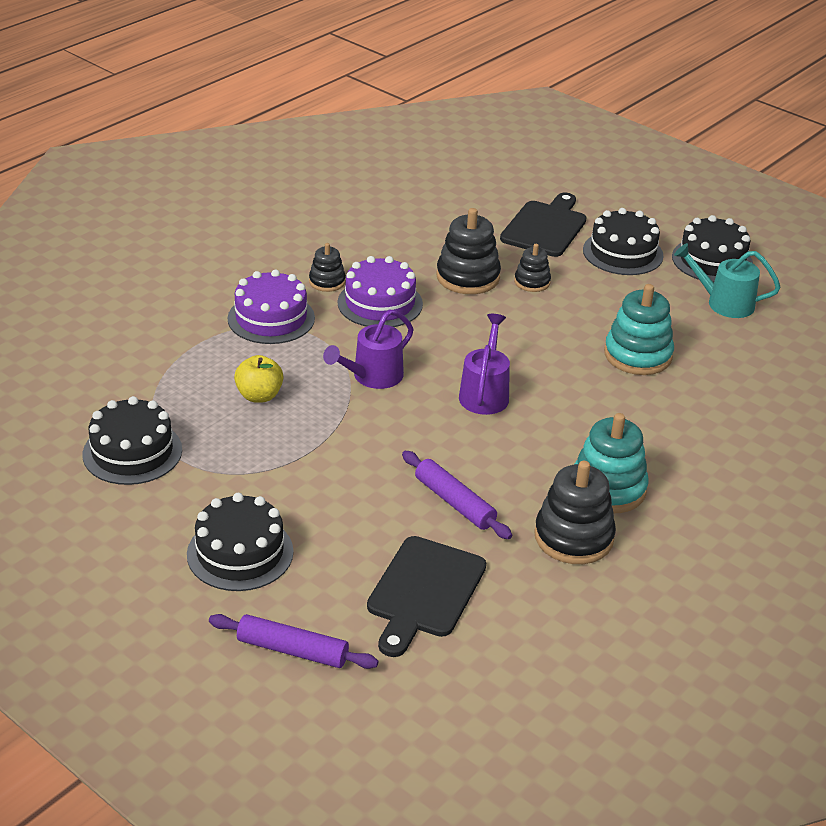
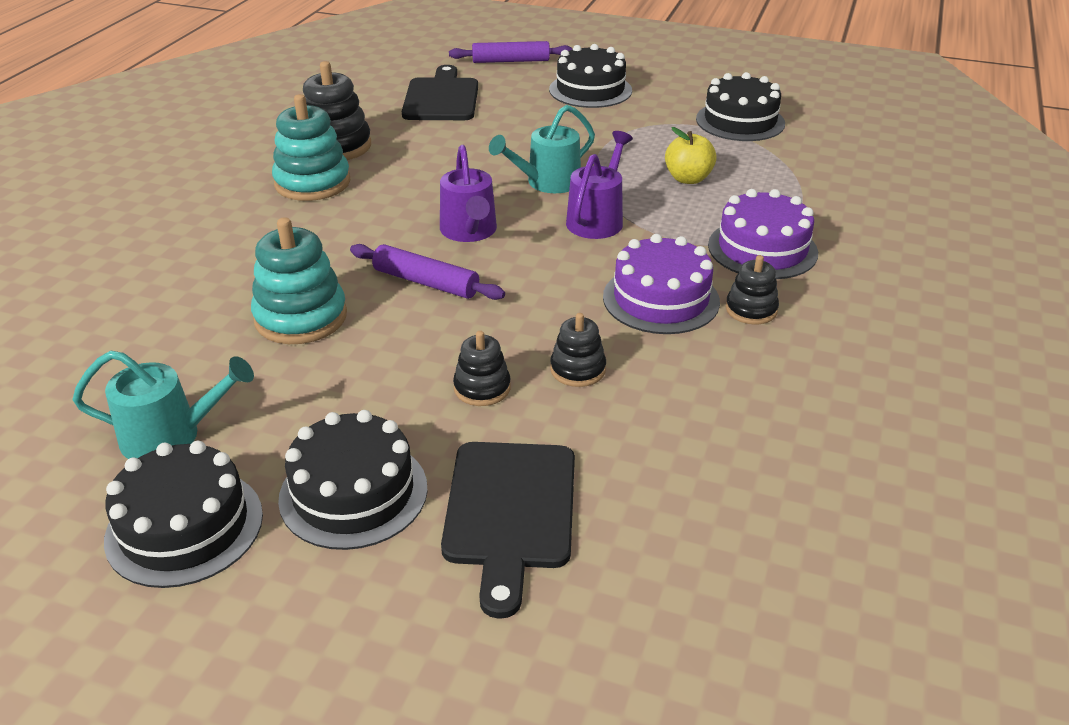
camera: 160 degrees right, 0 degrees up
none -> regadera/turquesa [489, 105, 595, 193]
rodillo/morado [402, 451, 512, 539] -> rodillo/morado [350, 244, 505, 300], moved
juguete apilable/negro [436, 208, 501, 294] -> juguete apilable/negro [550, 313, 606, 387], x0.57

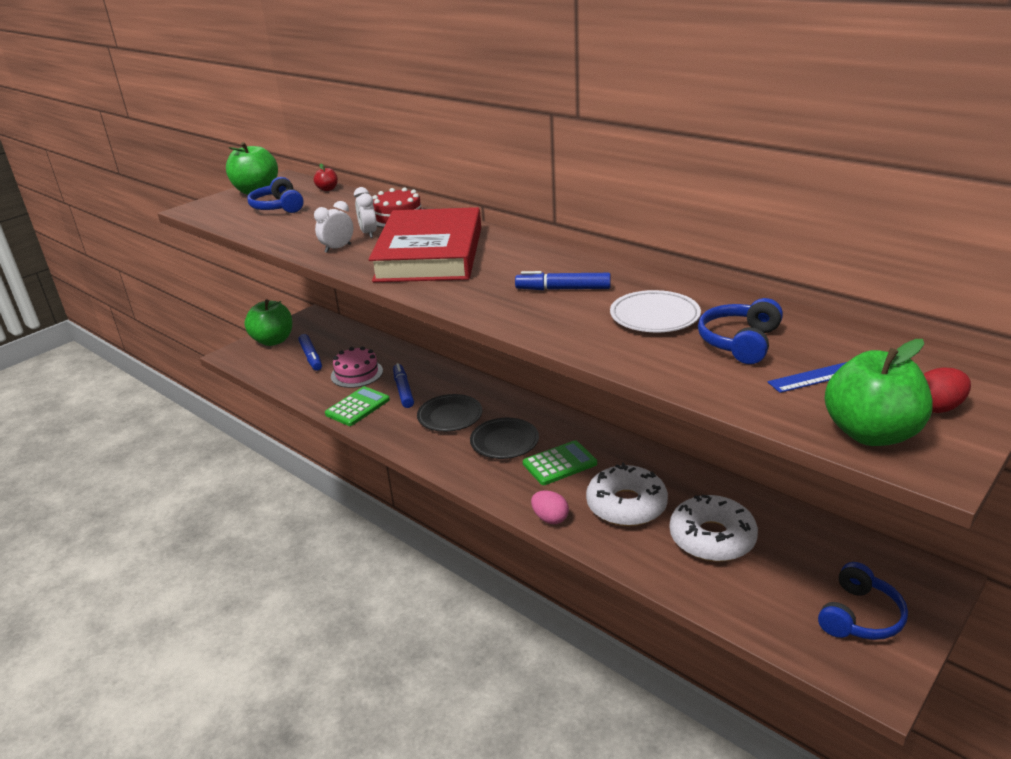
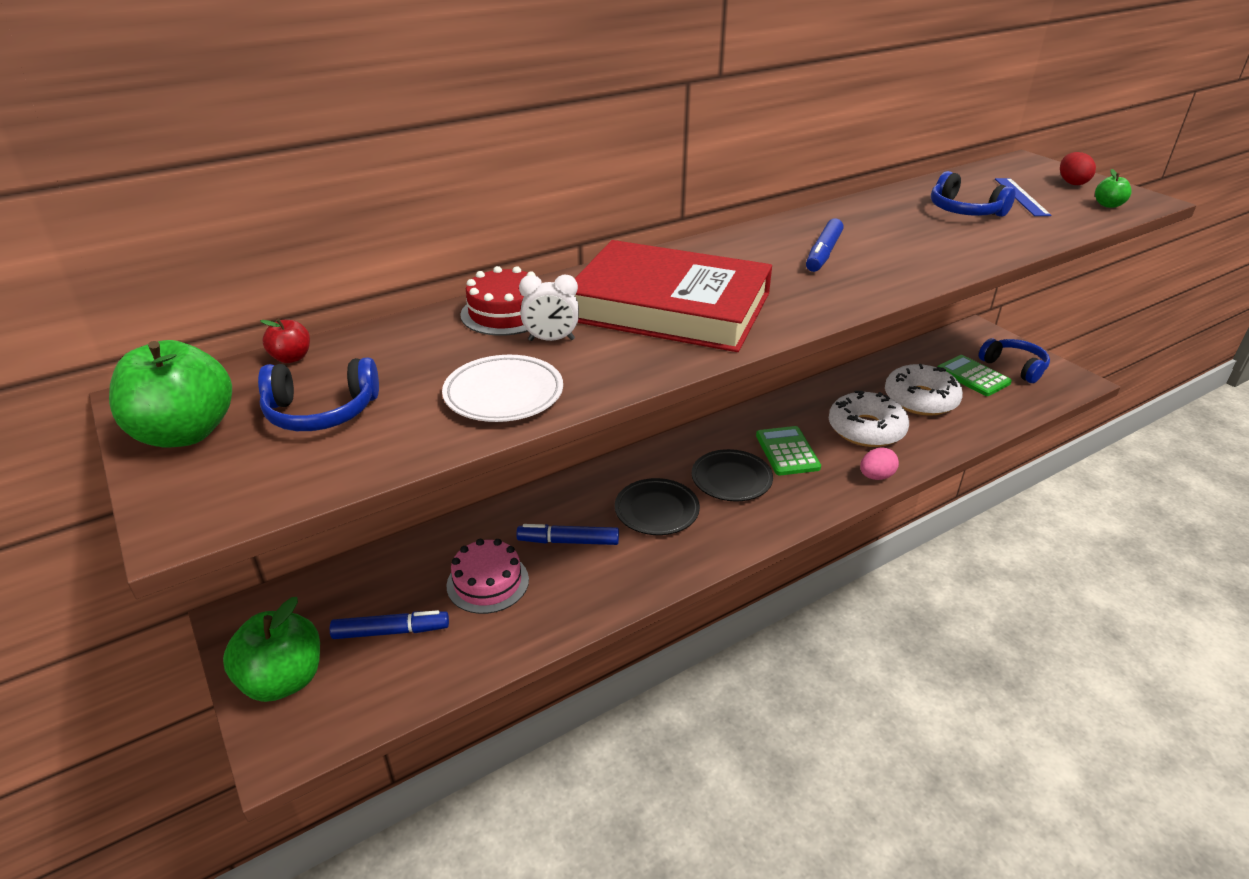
camera: 75 degrees left, 5 degrees up
despertador/blanco [314, 201, 353, 253] -> none
calculadora/verde [325, 386, 390, 426] -> calculadora/verde [937, 355, 1012, 396], moved
plato/blanco [610, 290, 701, 332] -> plato/blanco [442, 355, 563, 422], moved
manzana/verde [825, 339, 933, 446] -> manzana/verde [1095, 169, 1132, 208], x0.47

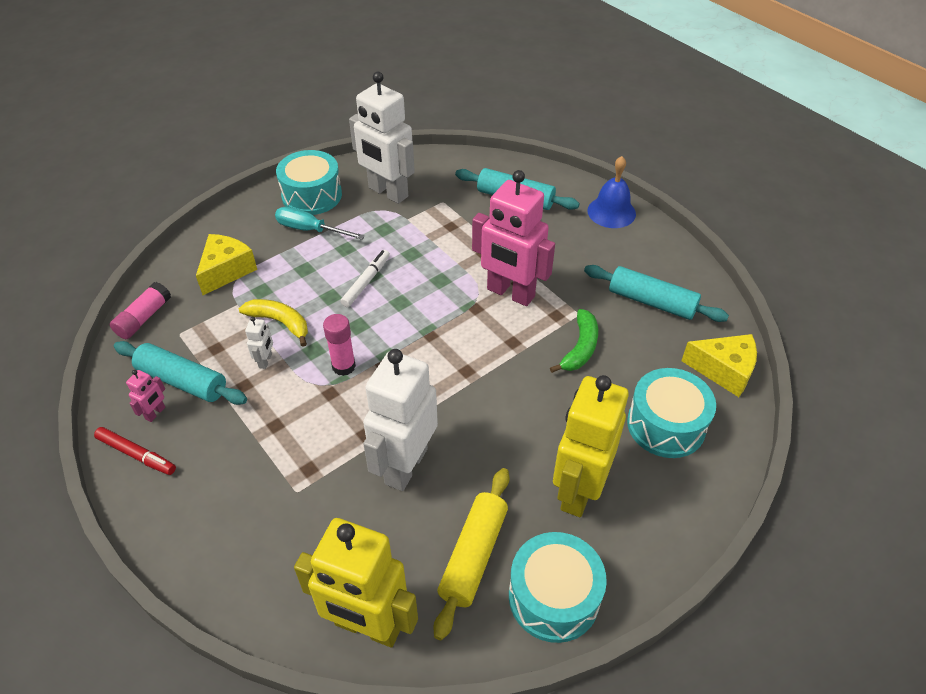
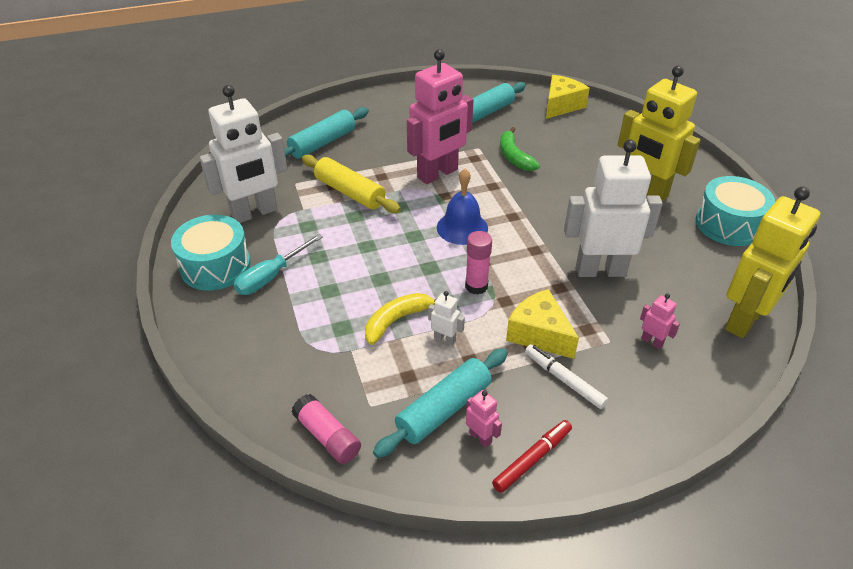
camera: 70 degrees left, 5 degrees down
tambor/turquesa [627, 368, 716, 458] -> none
none -> robot/rosa [640, 294, 680, 349]
queso/amarillo [196, 234, 257, 295] -> queso/amarillo [506, 289, 579, 359], moved
rotulador/blanco [340, 250, 390, 307] -> rotulador/blanco [525, 344, 608, 409], moved
rodillo/amarillo [433, 468, 510, 640] -> rodillo/amarillo [302, 155, 401, 213], moved
campana/azul [587, 156, 636, 228] -> campana/azul [437, 169, 488, 245], moved
robot/blanco [363, 349, 438, 491] -> robot/blanco [564, 140, 663, 277], 135 degrees clockwise
plátano/verde [550, 309, 598, 373] -> plátano/verde [500, 127, 540, 171], 150 degrees counterclockwise

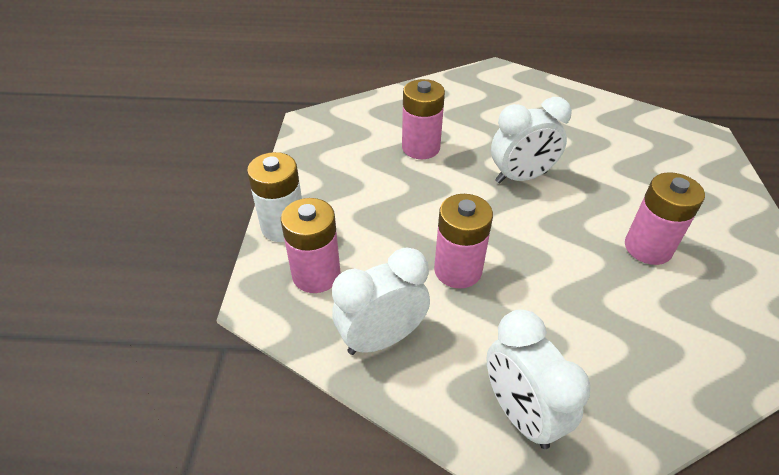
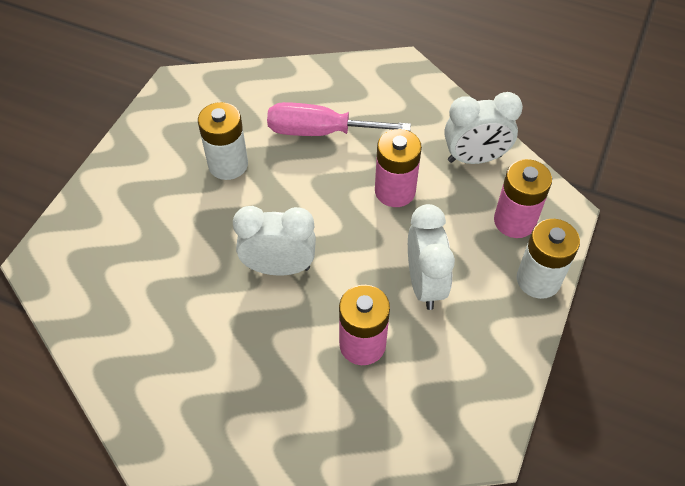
camera: 160 degrees left, 10 degrees up
none -> destornillador/rosa [267, 102, 411, 136]
despertador/blanco [486, 309, 591, 449] -> despertador/blanco [408, 204, 455, 310], moved
pila/rosa [625, 172, 705, 265] -> pila/blanco [198, 102, 248, 180]

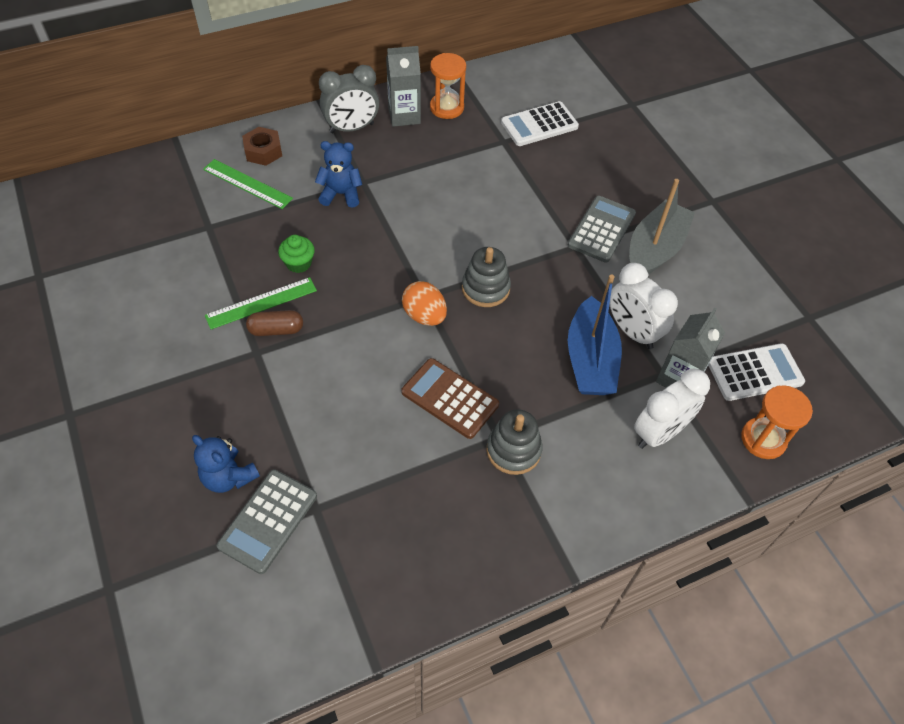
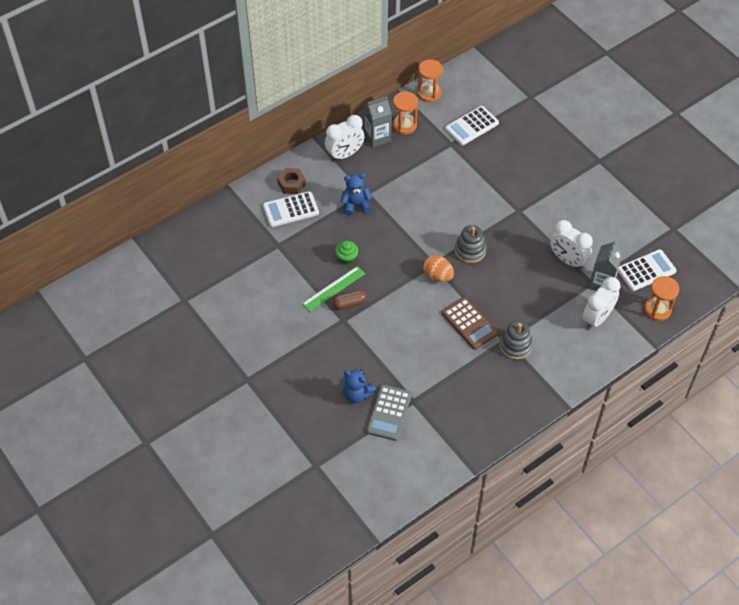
camera: 10 degrees left, 0 degrees up
calculadora/gris [568, 196, 636, 263] -> none
barco/azul [568, 274, 622, 395] -> none
barco/gris [629, 179, 695, 274] -> none
none -> reloj de arena/naranja [417, 59, 443, 102]
regla/verde [203, 159, 293, 209] -> calculadora/blanco [263, 191, 319, 227]
despertador/gris [319, 65, 379, 133] -> despertador/blanco [325, 115, 365, 161]
calculadora/marrón [401, 358, 499, 439] -> calculadora/marrón [442, 297, 498, 350], 150 degrees counterclockwise

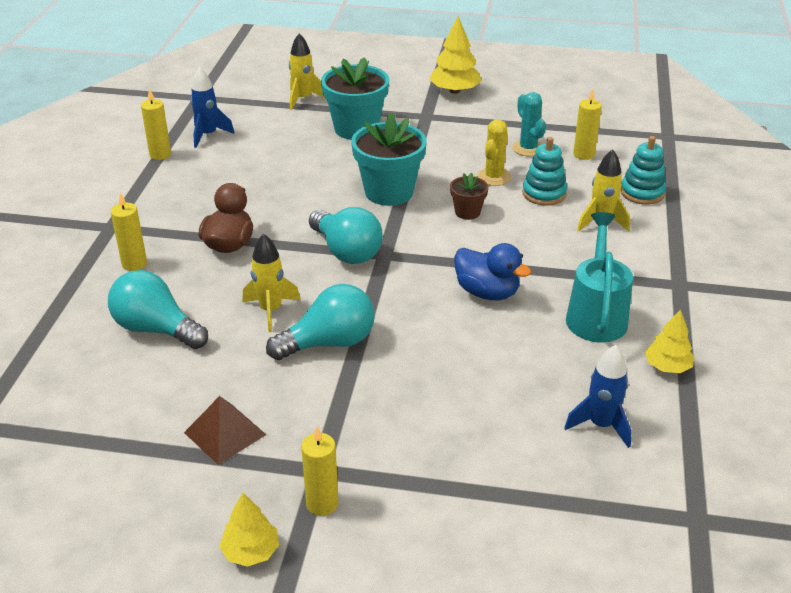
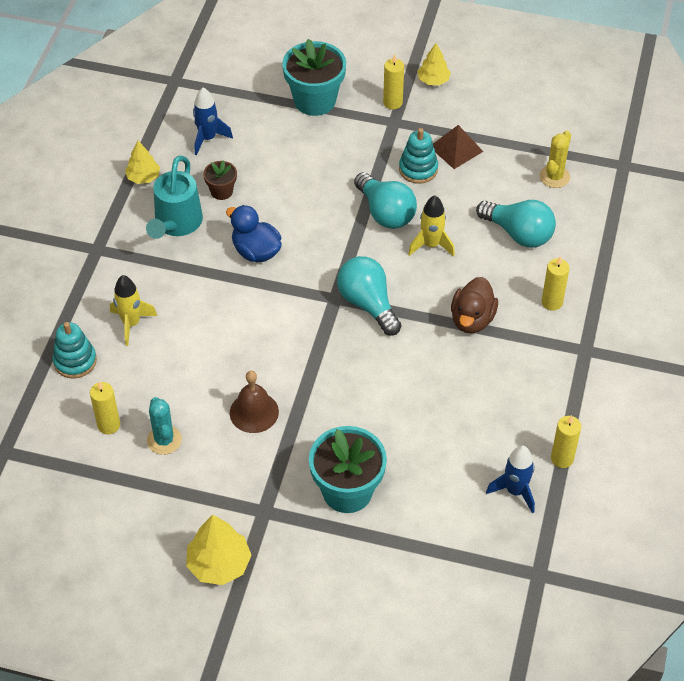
camera: 175 degrees left, 15 degrees up
cohete/amarillo [289, 33, 325, 110] -> none
none -> campana/marrón [230, 371, 279, 433]
maceta/turquesa [351, 112, 427, 206] -> maceta/turquesa [282, 39, 346, 116], moved
maceta/marrón [450, 172, 489, 220] -> maceta/marrón [203, 160, 237, 200], moved
cactus/amarillo [477, 119, 511, 186] -> cactus/amarillo [539, 130, 571, 188], moved
juguete apilable/turquesa [522, 137, 567, 206] -> juguete apilable/turquesa [399, 128, 438, 184], moved
bombilla/turquesa [266, 284, 374, 360] -> bombilla/turquesa [354, 172, 417, 229], 105 degrees counterclockwise

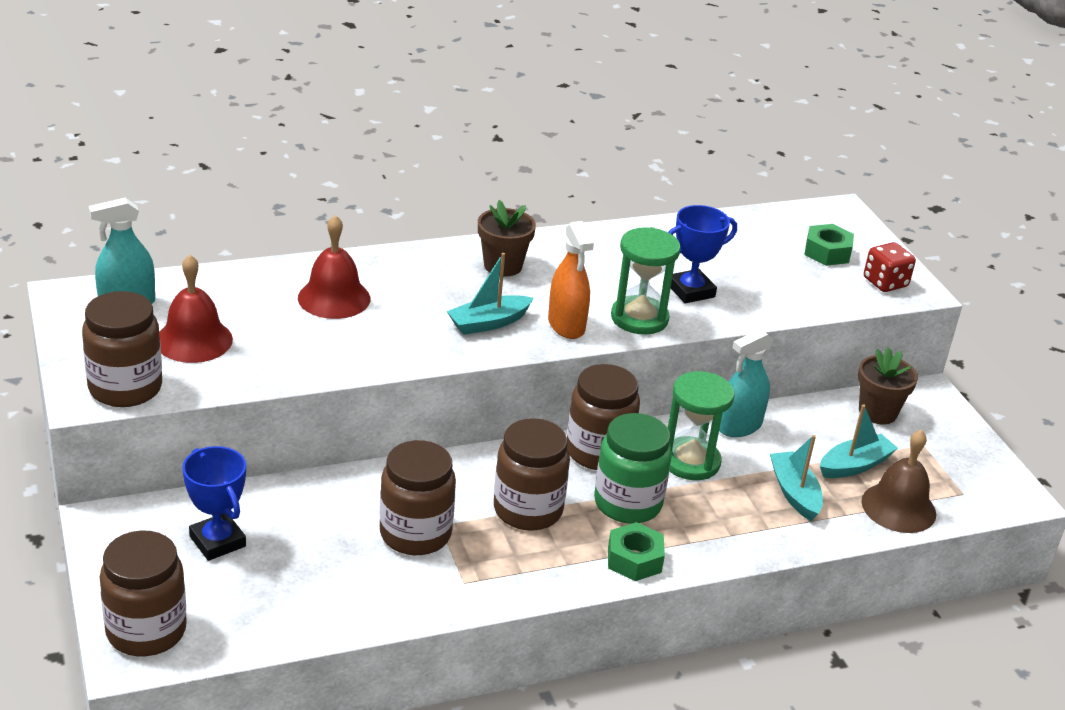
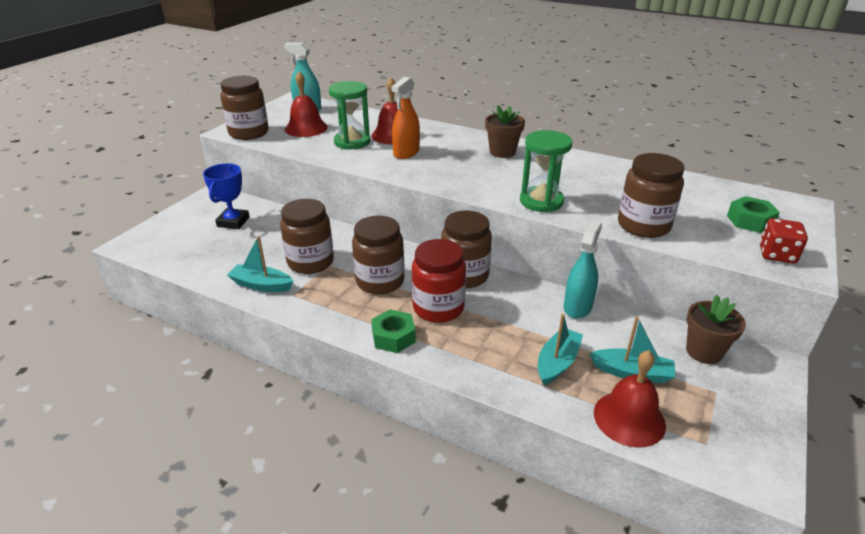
camera: 50 degrees right, 0 degrees up
trofeo/azul [668, 205, 737, 303] -> none
tarro/marrón [100, 530, 187, 656] -> tarro/marrón [618, 153, 684, 238], moved
barco/turquesa [447, 253, 534, 335] -> barco/turquesa [227, 236, 294, 292], moved
pulverizador/naranja [548, 221, 594, 339] -> pulverizador/naranja [392, 77, 420, 159], moved
reloj de arena/verde [668, 371, 734, 480] -> reloj de arena/verde [329, 81, 371, 150], moved
tarro/verde [594, 413, 672, 524] -> tarro/rojo [412, 239, 466, 323]
campana/marrón [861, 429, 936, 533] -> campana/rojo [594, 350, 666, 448]
pulverizador/turquesa [719, 329, 773, 437] -> pulverizador/turquesa [564, 221, 602, 319], 105 degrees clockwise

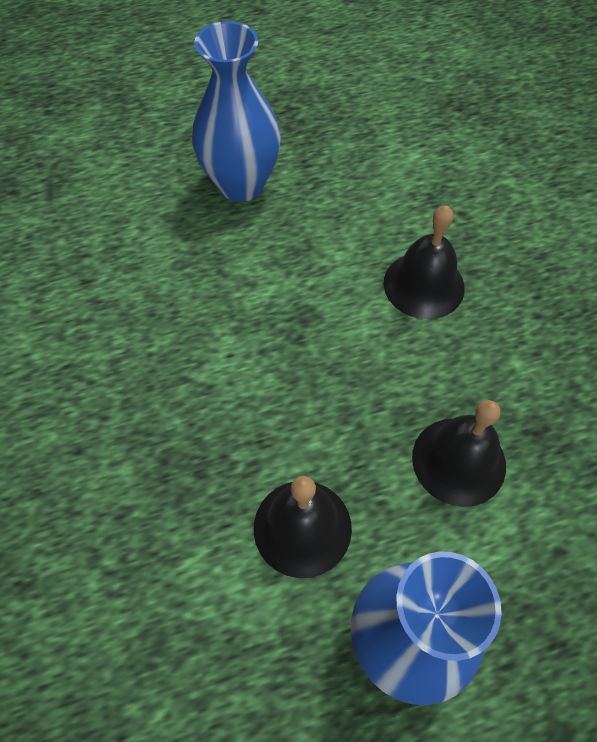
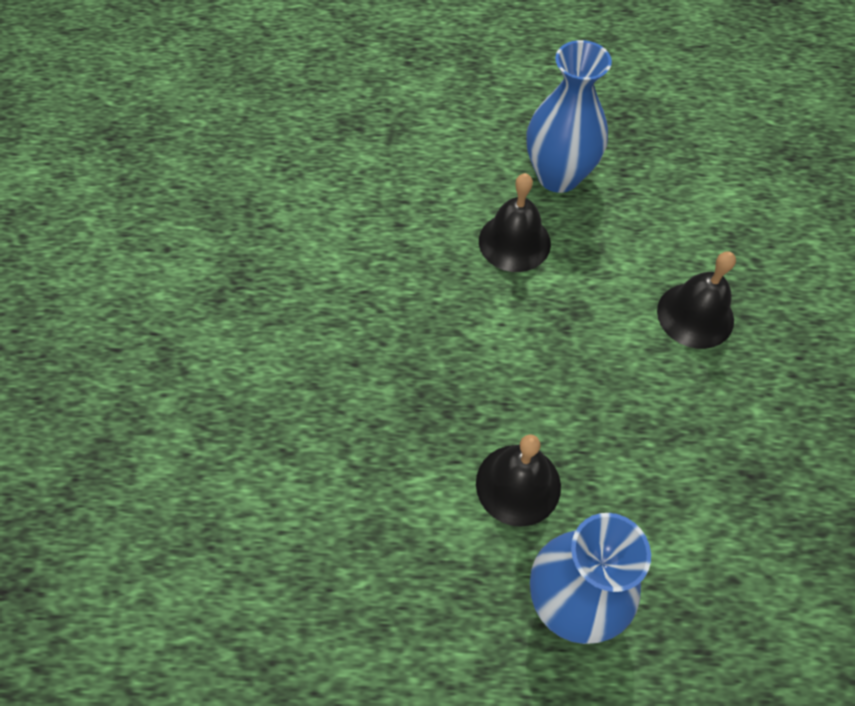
camera: 20 degrees right, 0 degrees up
campana/negro [412, 400, 506, 507] -> campana/negro [479, 173, 551, 272], moved

